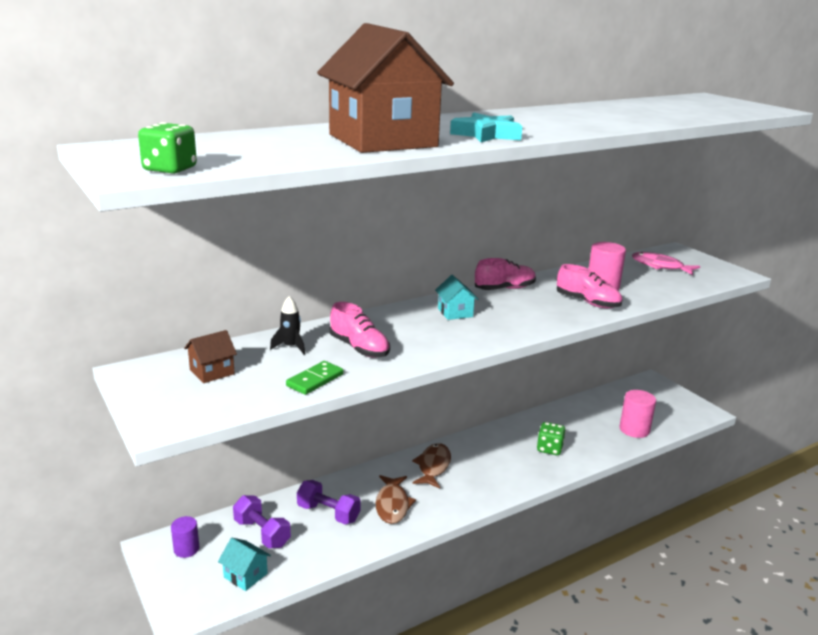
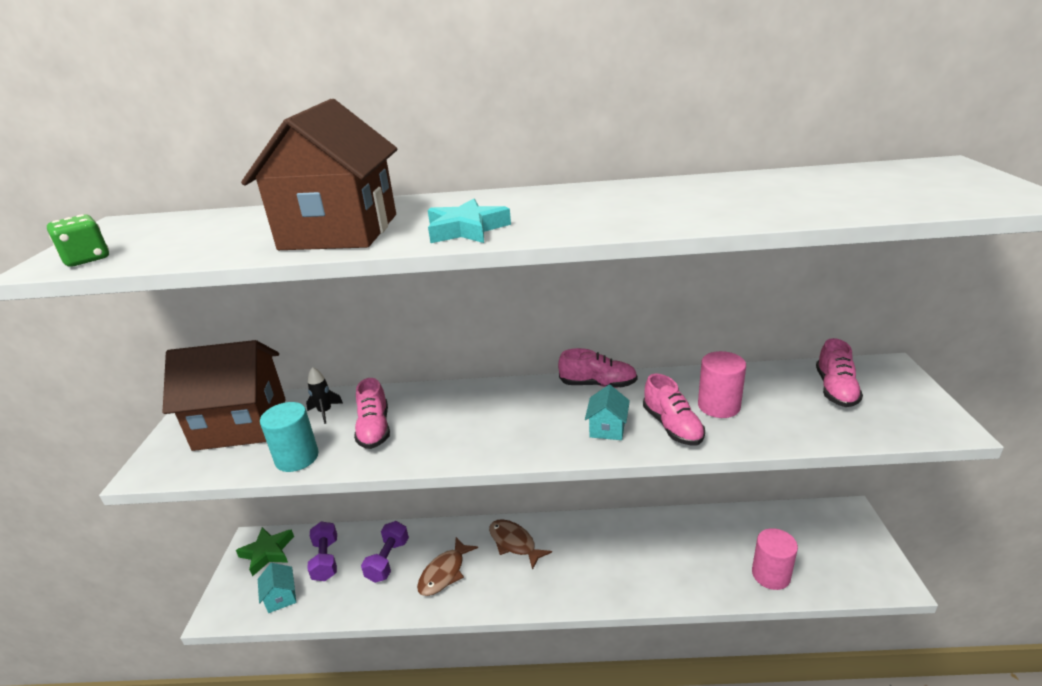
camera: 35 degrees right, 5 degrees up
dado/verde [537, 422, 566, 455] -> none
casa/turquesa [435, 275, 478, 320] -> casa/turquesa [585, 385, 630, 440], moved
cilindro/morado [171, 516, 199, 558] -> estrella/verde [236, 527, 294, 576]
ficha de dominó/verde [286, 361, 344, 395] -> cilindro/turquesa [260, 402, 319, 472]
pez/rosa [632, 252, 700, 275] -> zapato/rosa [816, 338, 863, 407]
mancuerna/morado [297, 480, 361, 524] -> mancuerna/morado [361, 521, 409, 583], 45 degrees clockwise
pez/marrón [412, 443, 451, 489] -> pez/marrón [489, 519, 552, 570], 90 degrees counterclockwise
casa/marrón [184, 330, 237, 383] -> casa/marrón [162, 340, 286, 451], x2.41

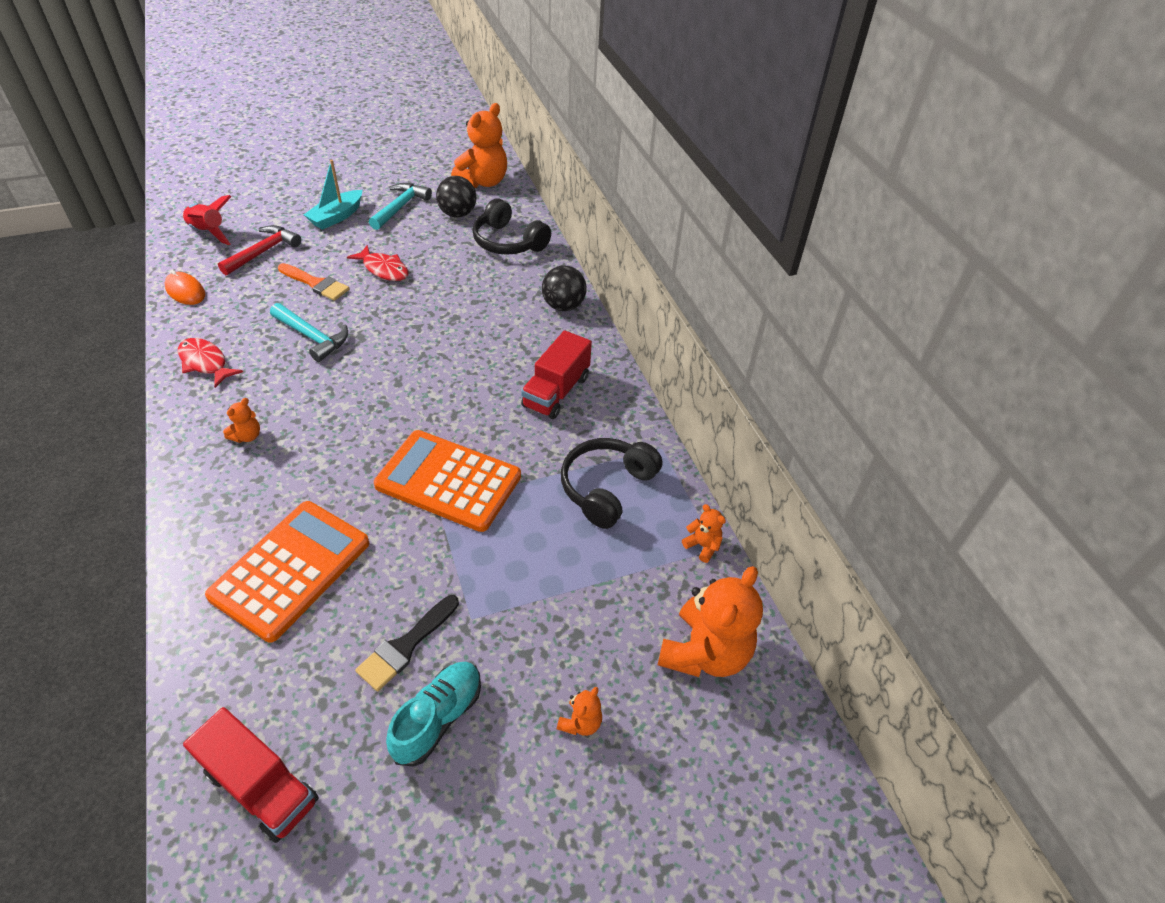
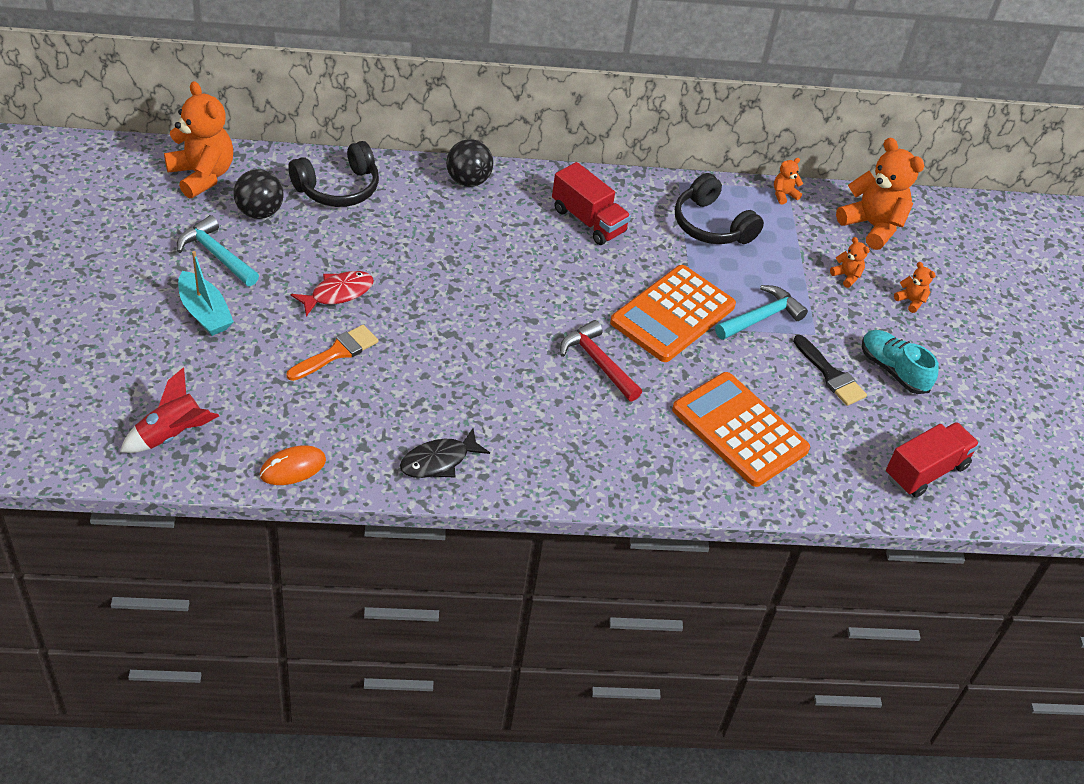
camera: 75 degrees left, 0 degrees up
martillo/rojo [218, 225, 301, 275] -> martillo/rojo [560, 320, 642, 401], moved
osito/naranja [223, 398, 260, 443] -> osito/naranja [830, 237, 870, 288], moved
martillo/turquesa [270, 303, 348, 362] -> martillo/turquesa [715, 285, 808, 340], moved
pez/rojo [178, 338, 243, 388] -> pez/negro [400, 429, 490, 478]

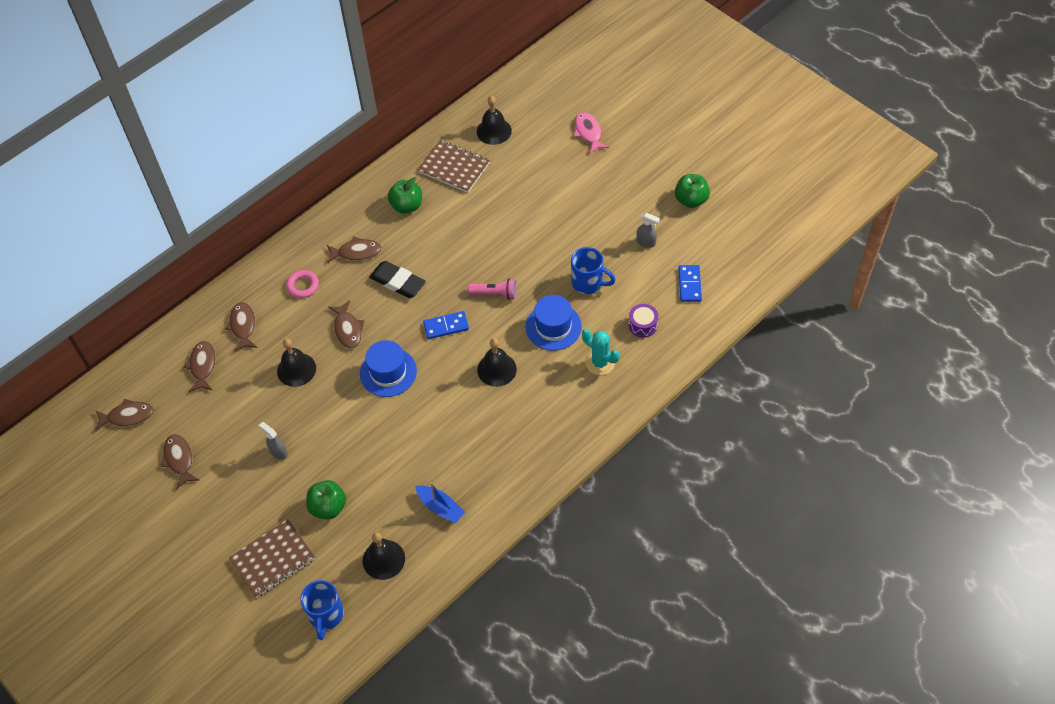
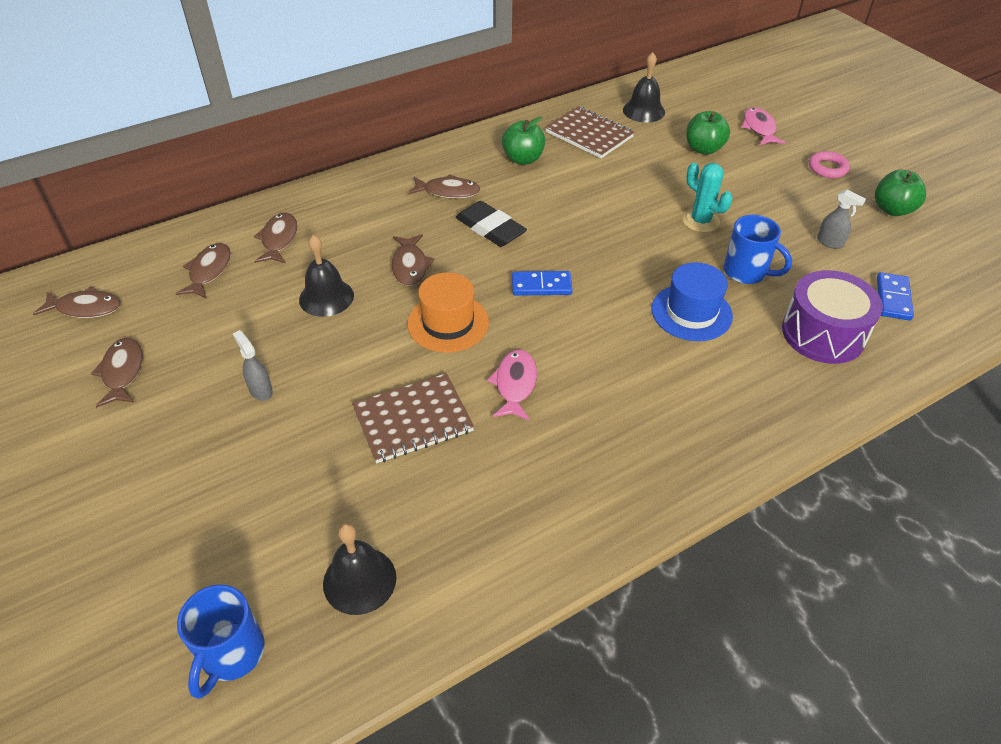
camera: 10 degrees right, 10 degrees down
barco/azul [415, 482, 465, 523] -> none
lámpara de mano/rosa [468, 278, 517, 300] -> none
campana/negro [477, 338, 517, 387] -> none
none -> pez/rosa [487, 350, 537, 421]
cuaderno/marrón [229, 519, 315, 598] -> cuaderno/marrón [352, 373, 474, 463], moved
anillo/rosa [286, 270, 319, 298] -> anillo/rosa [809, 151, 850, 178], moved
manzana/verde [306, 480, 346, 520] -> manzana/verde [686, 111, 730, 155], moved
cactus/turquesa [582, 329, 620, 375] -> cactus/turquesa [683, 163, 732, 233], moved
sombrero/azul [360, 340, 417, 397] -> sombrero/naranja [407, 272, 489, 353]
tambor/morado [628, 304, 658, 338] -> tambor/morado [782, 270, 883, 364], x1.91

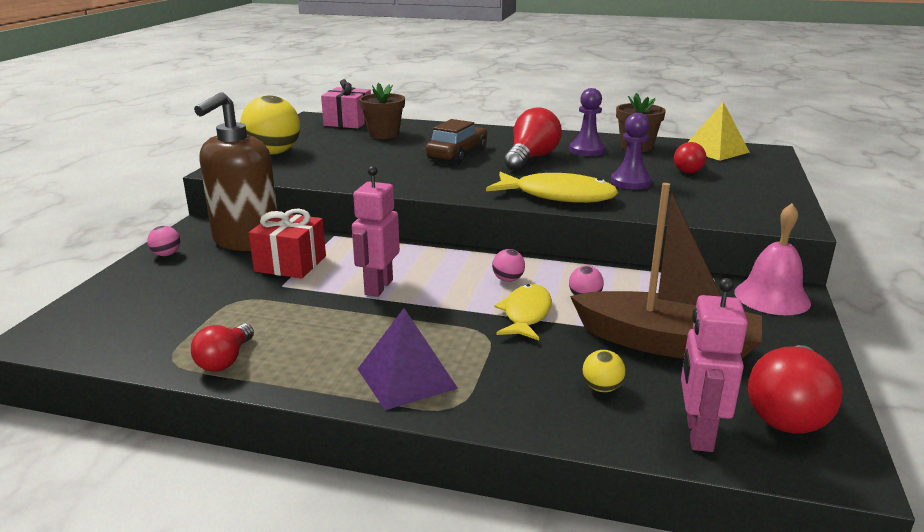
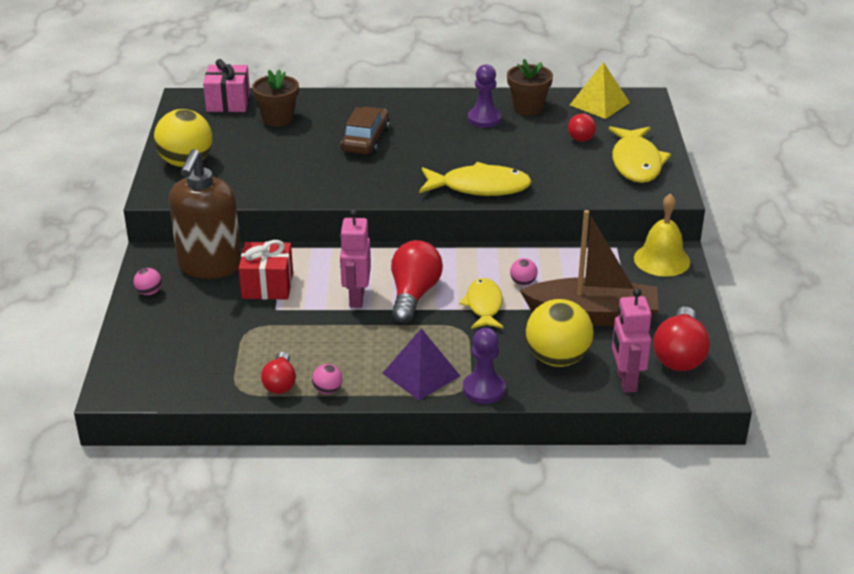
camera: 15 degrees left, 10 degrees up
none -> pez/amarillo [609, 126, 671, 183]
pelota/rosa [492, 249, 525, 282] -> pelota/rosa [312, 364, 342, 394], moved
bombilla/rojo [504, 107, 562, 171] -> bombilla/rojo [391, 240, 443, 323], moved
peón/morado [611, 113, 652, 190] -> peón/morado [463, 328, 506, 404], moved
campana/rosa [734, 203, 811, 315] -> campana/amarillo [634, 193, 690, 277]
pelota/amarillo [582, 350, 626, 392] -> pelota/amarillo [526, 299, 594, 367], x2.28

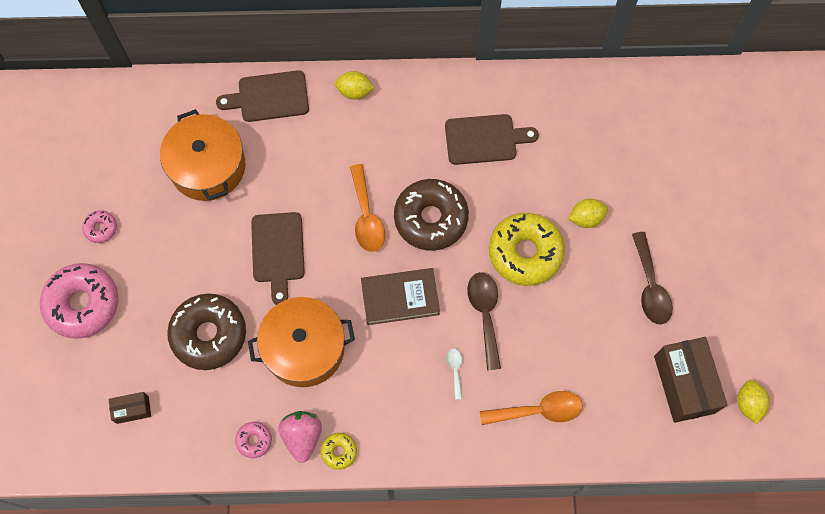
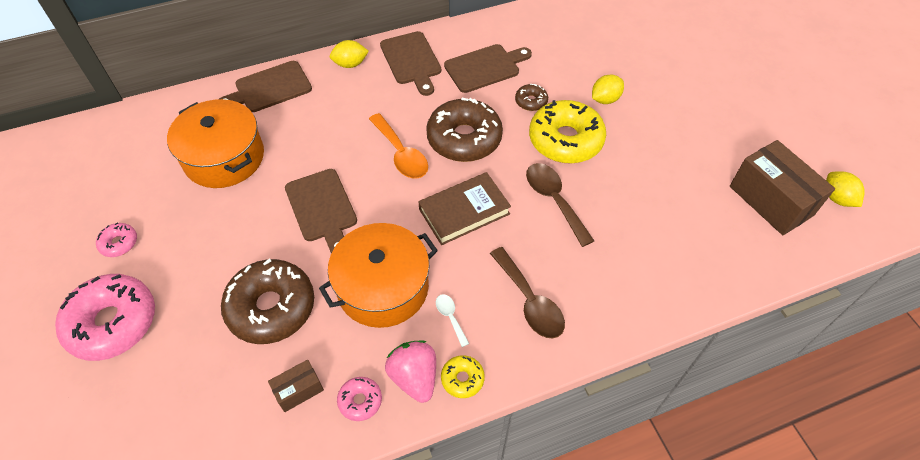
camera: 20 degrees left, 15 degrees down
cuchara/naranja [480, 391, 583, 425] -> none
none -> tabla de cortar/marrón [380, 31, 441, 96]
none -> rosquilla/marrón [515, 84, 548, 111]
caja/marrón [109, 392, 151, 424] -> caja/marrón [268, 359, 324, 412], moved
cuchara/blanco [447, 348, 462, 400] -> cuchara/blanco [436, 294, 469, 347], moved
cuchara/marrón [632, 232, 673, 324] -> cuchara/marrón [490, 247, 565, 339], moved

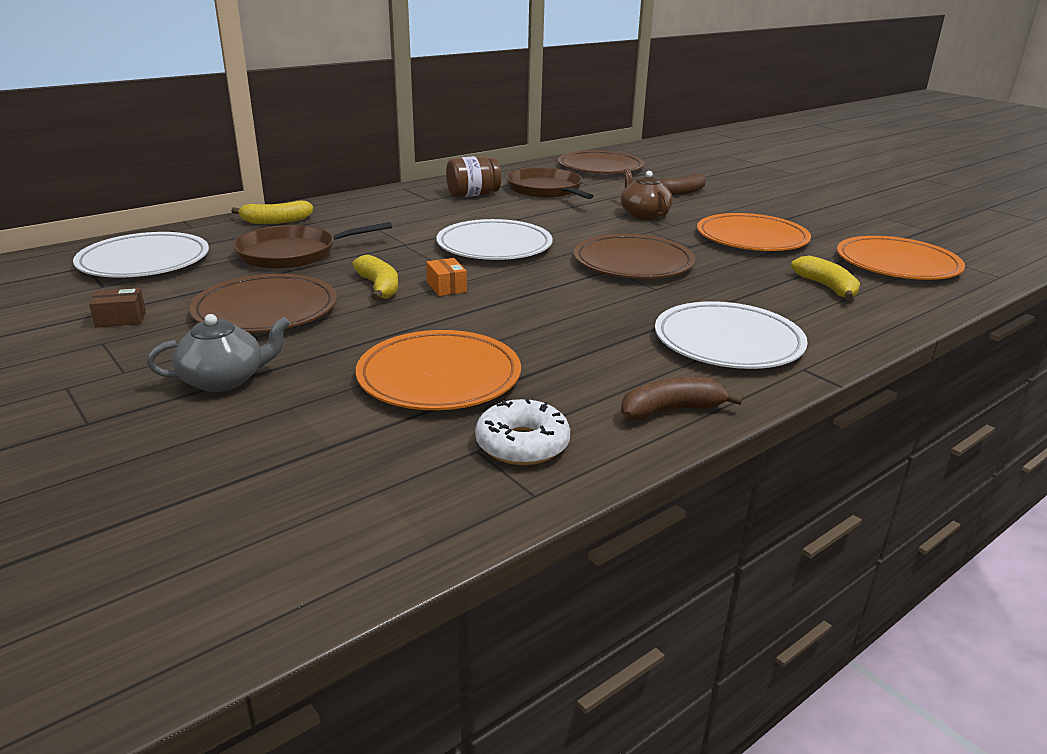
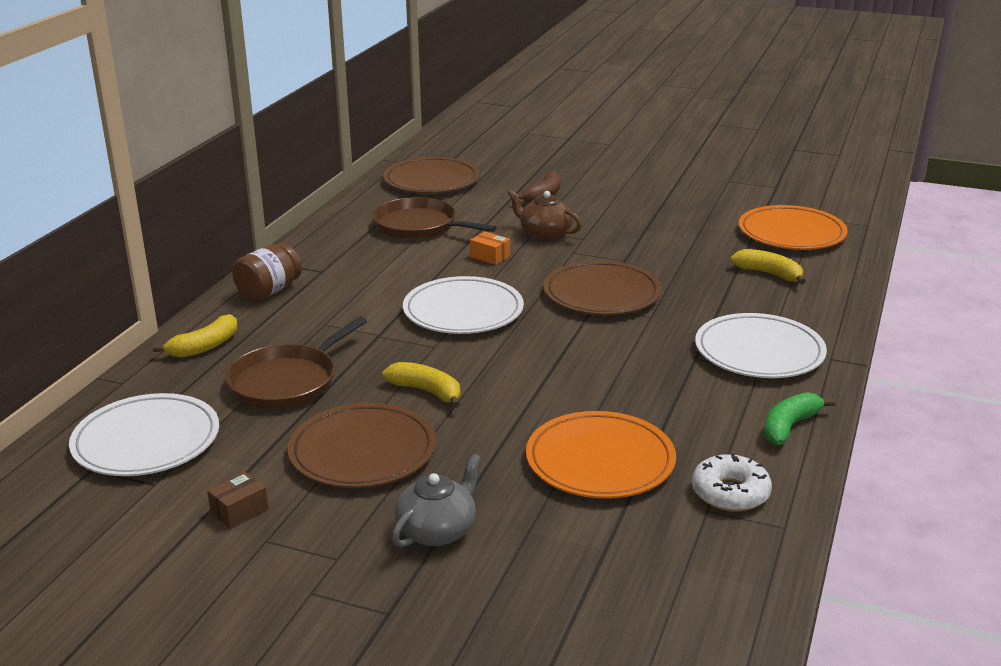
camera: 30 degrees left, 0 degrees up
plato/naranja [697, 213, 811, 251] -> none
caja/naranja [426, 258, 467, 296] -> caja/naranja [470, 231, 510, 265], moved
tarro/marrón [446, 156, 501, 197] -> tarro/marrón [232, 243, 302, 301], moved
plátano/marrón [621, 377, 743, 421] -> plátano/verde [764, 392, 835, 445]

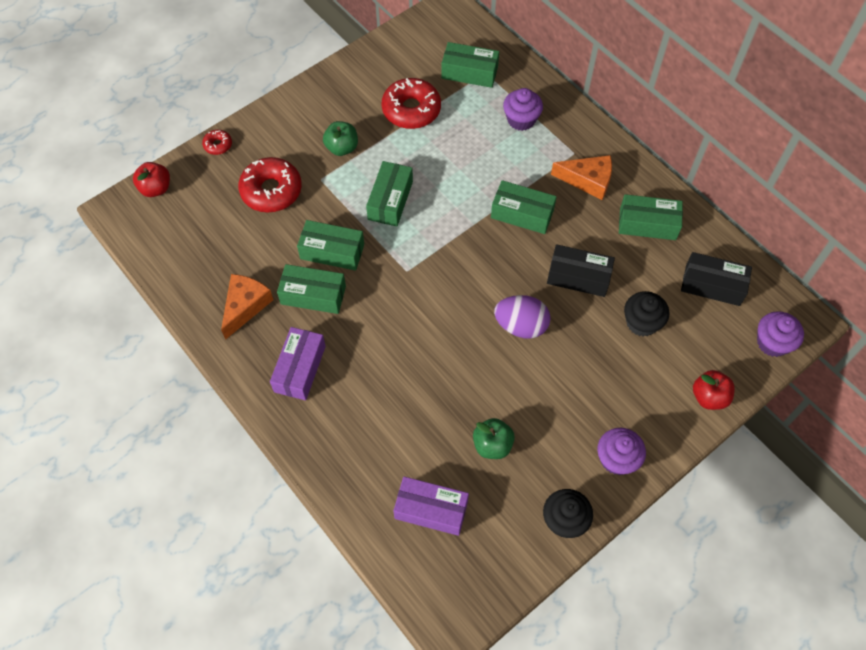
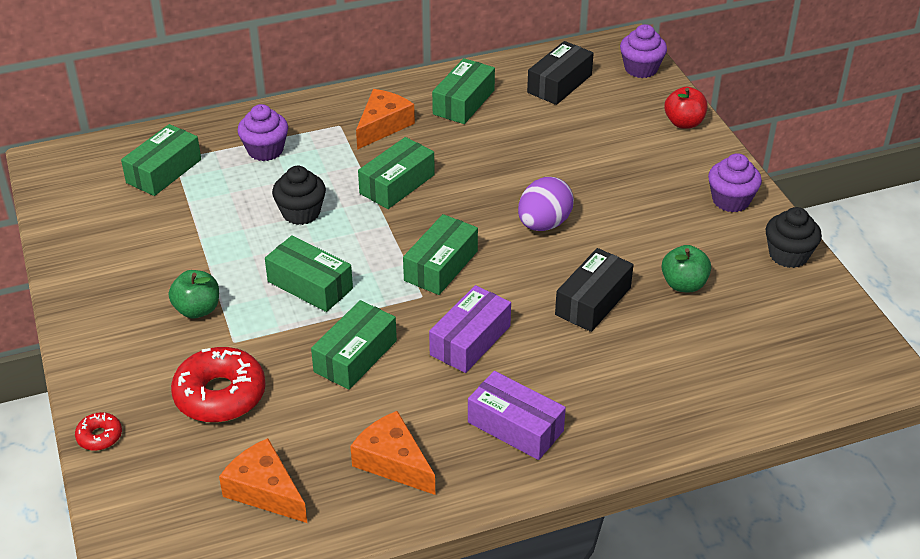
camera: 70 degrees left, 20 degrees down
manzana/rojo [133, 162, 170, 197] -> none
rosquilla/rojo [381, 78, 441, 129] -> none
none -> queso/naranja [219, 438, 307, 523]
caja/verde [277, 264, 346, 314] -> caja/verde [403, 214, 478, 295], moved
caja/morado [393, 477, 469, 536] -> caja/morado [429, 285, 511, 373], moved
caja/negro [547, 244, 615, 297] -> caja/negro [555, 248, 634, 332], moved
magdalena/negro [624, 291, 669, 337] -> magdalena/negro [272, 166, 326, 225], moved

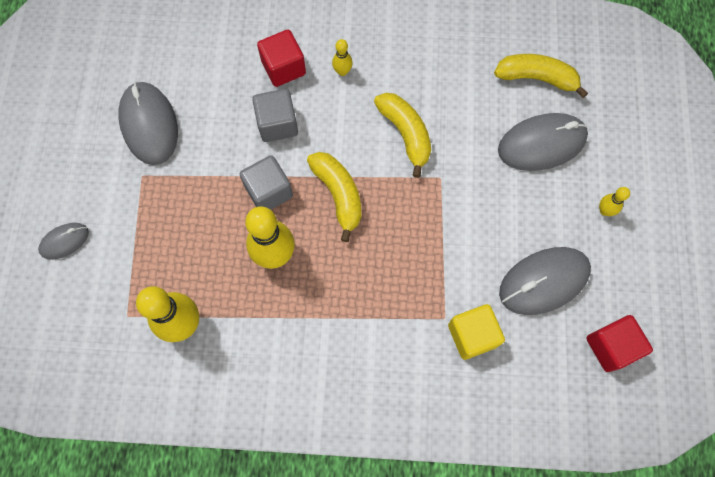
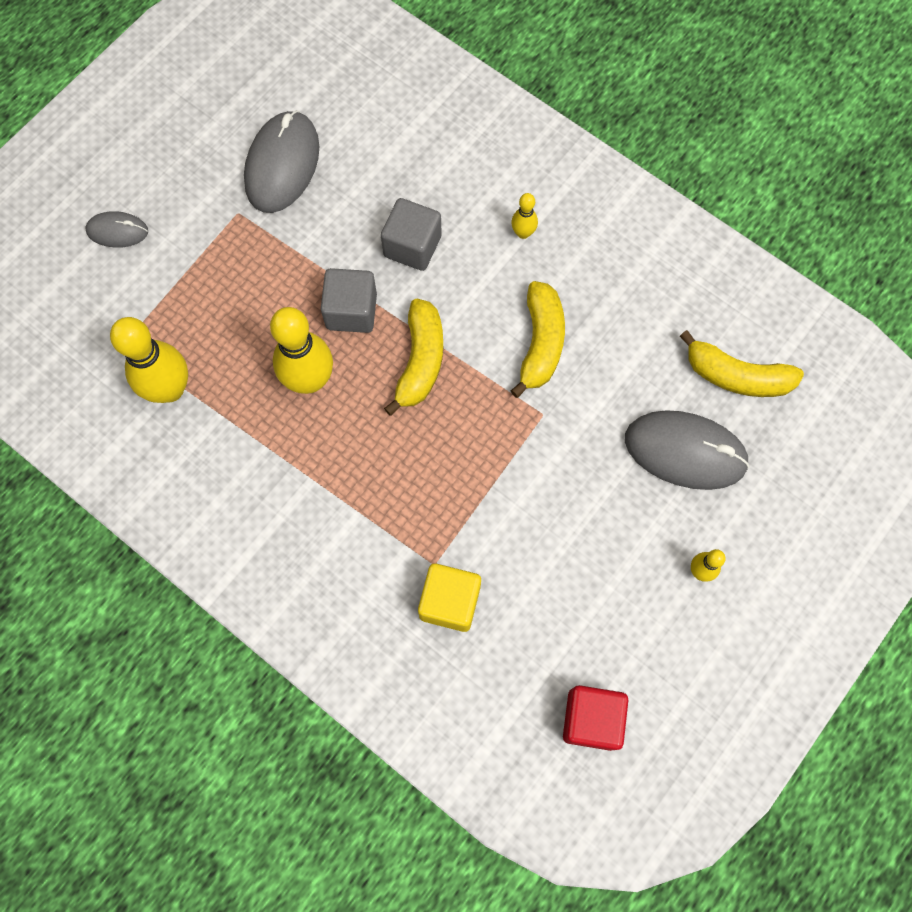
camera: 35 degrees right, 0 degrees up
cubo/rojo [257, 30, 306, 87] -> none
ratón/gris [499, 247, 591, 315] -> none
plátano/amarillo [494, 54, 588, 98] -> plátano/amarillo [680, 330, 804, 397], 150 degrees clockwise

